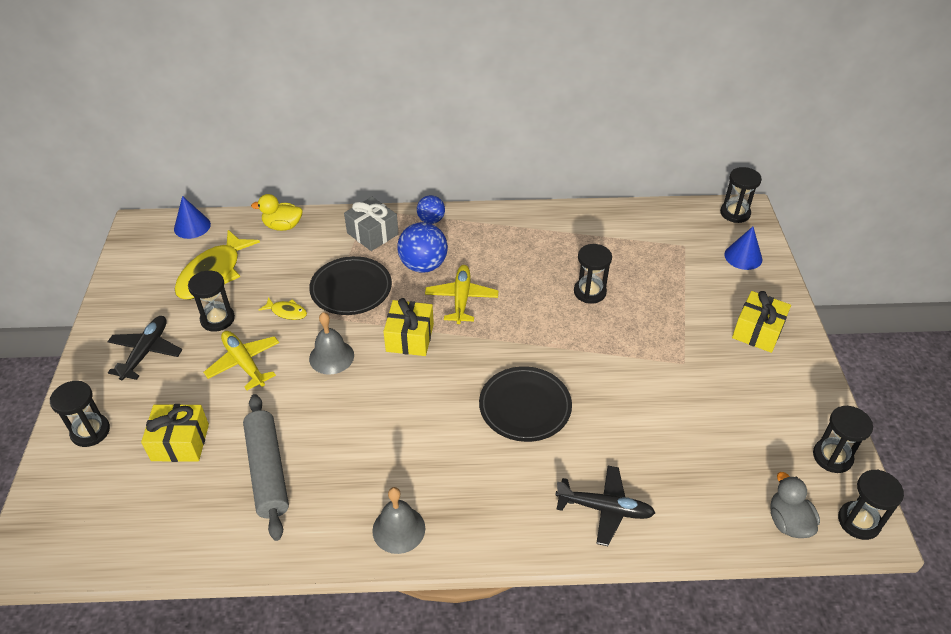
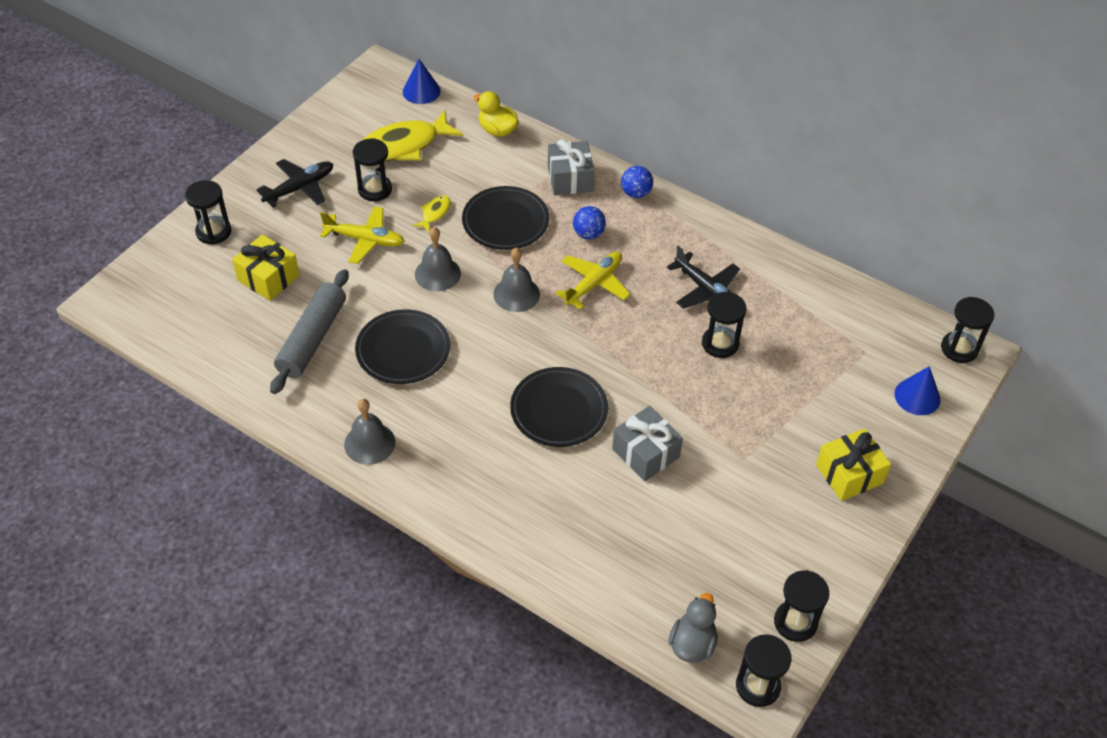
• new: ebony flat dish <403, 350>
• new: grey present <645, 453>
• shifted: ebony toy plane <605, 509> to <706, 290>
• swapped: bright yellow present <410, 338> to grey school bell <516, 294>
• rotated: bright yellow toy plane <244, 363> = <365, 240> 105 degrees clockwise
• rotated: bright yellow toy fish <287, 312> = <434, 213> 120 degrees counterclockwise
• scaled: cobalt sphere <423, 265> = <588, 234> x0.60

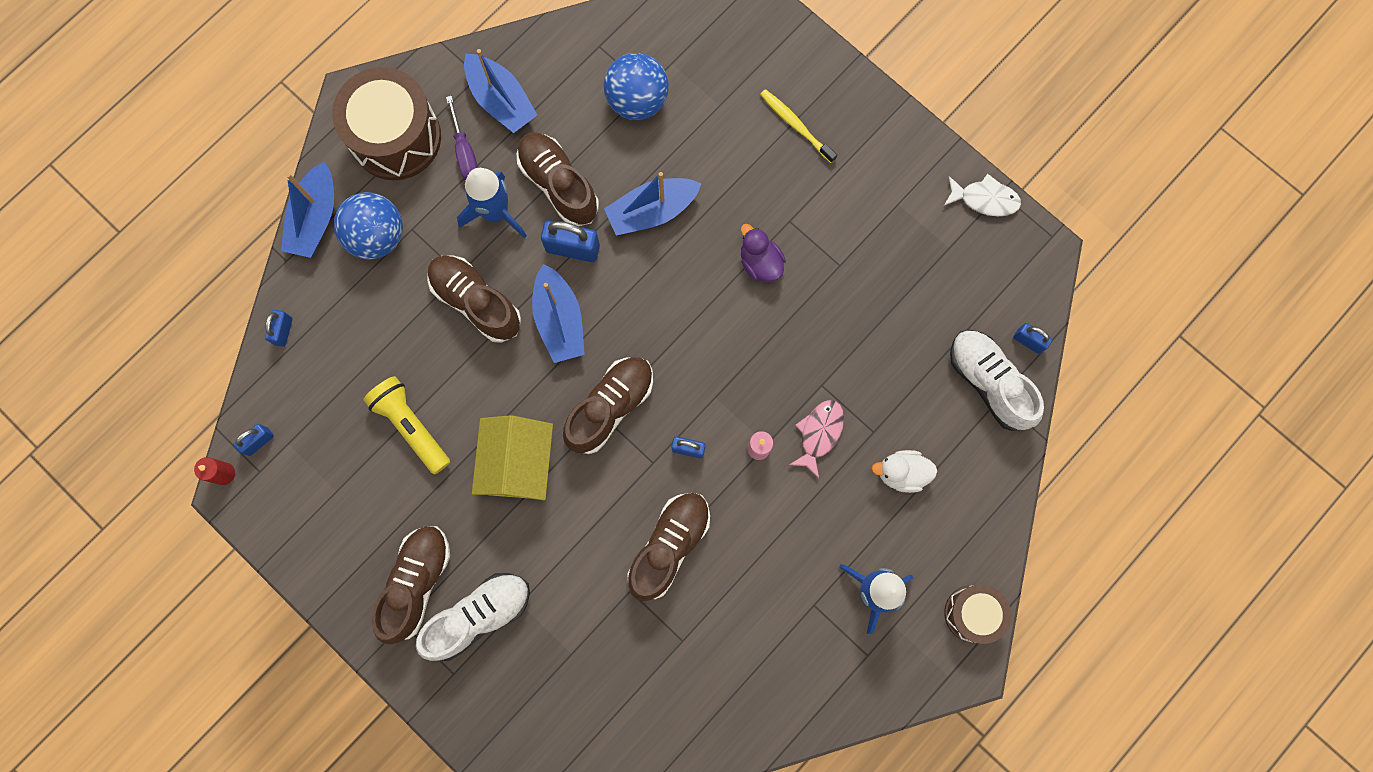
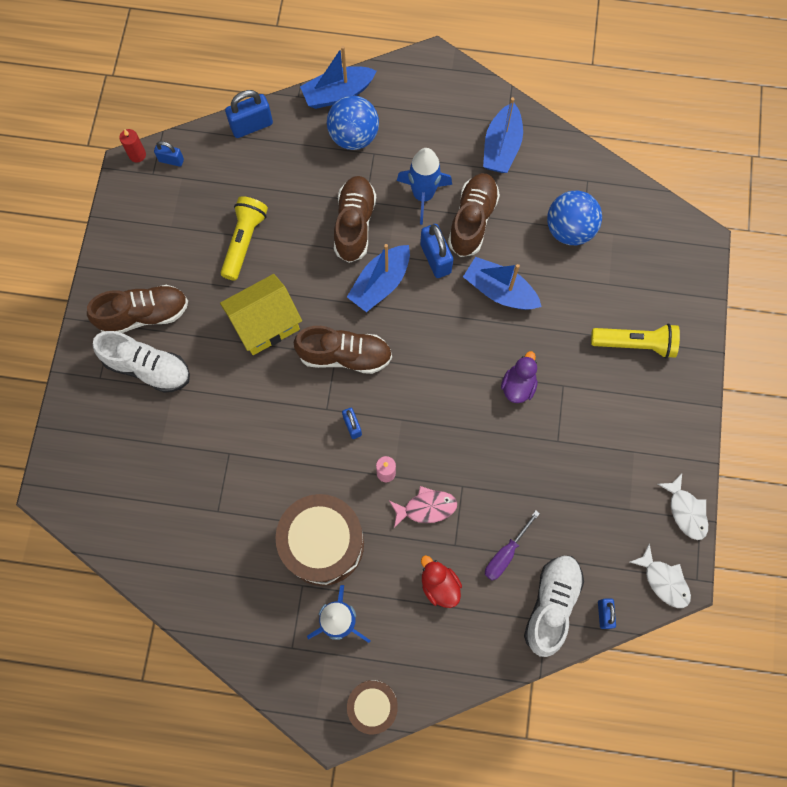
• gone: brown shoe <669, 546>
• new: pure white toy fish <664, 581>
• shifted: brown toy drum <396, 137> to <323, 543>
• shifted: purple flat screwdriver <465, 152> to <505, 554>
• swapped: bright yellow toothbrush <796, 125> to bright yellow torch <635, 344>
• repainted: pure white toy duck <901, 473> to scarlet toy duck <439, 585>
• scaled: cobalt lock <283, 331> = <252, 126> x1.69

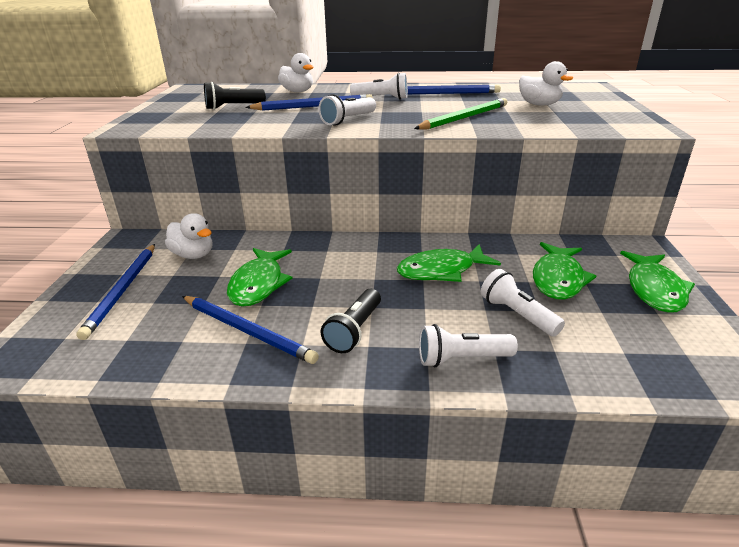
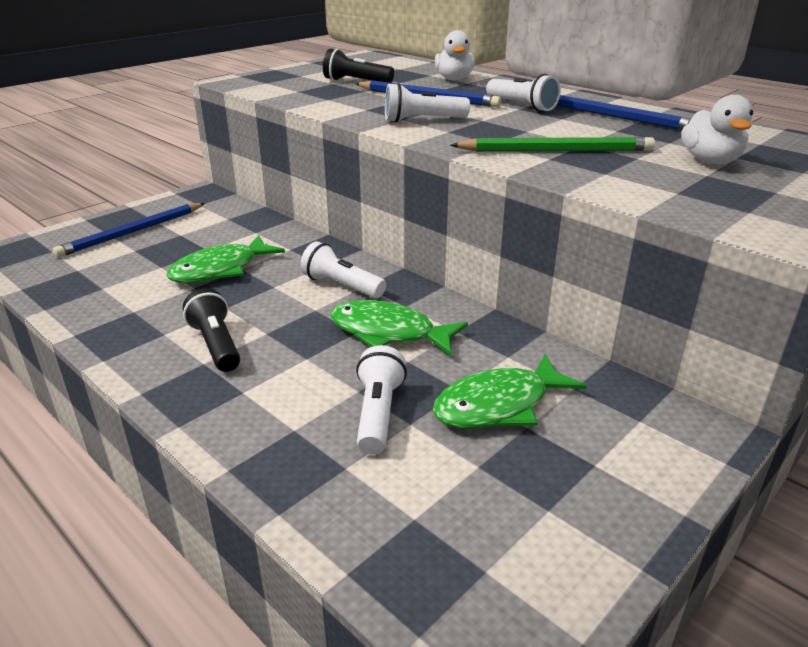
• gone: pure white toy duck <193, 255>
• gone: cobalt lead pencil <247, 331>
• gone: emerald toy fish <654, 289>
• shifted: pure white torch <461, 359> to <341, 286>
• rotated: ebony torch <354, 331> = <216, 345> 90 degrees clockwise

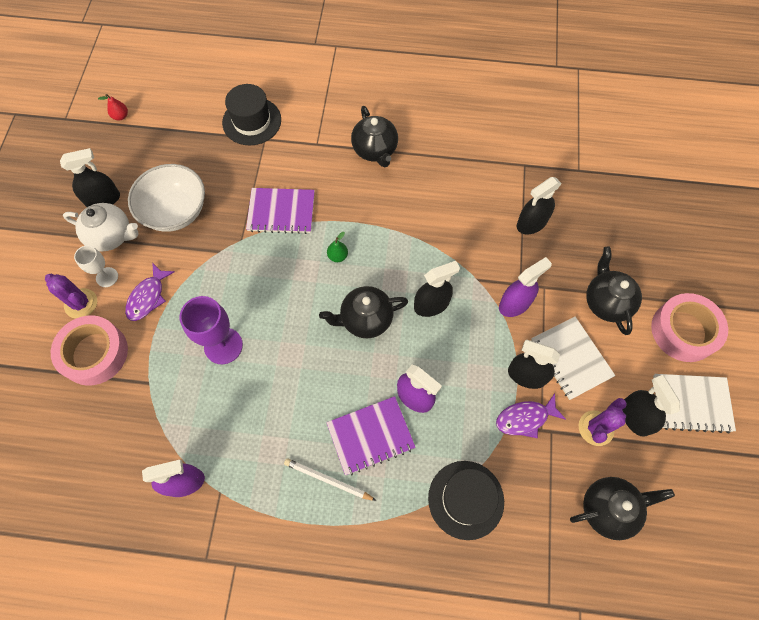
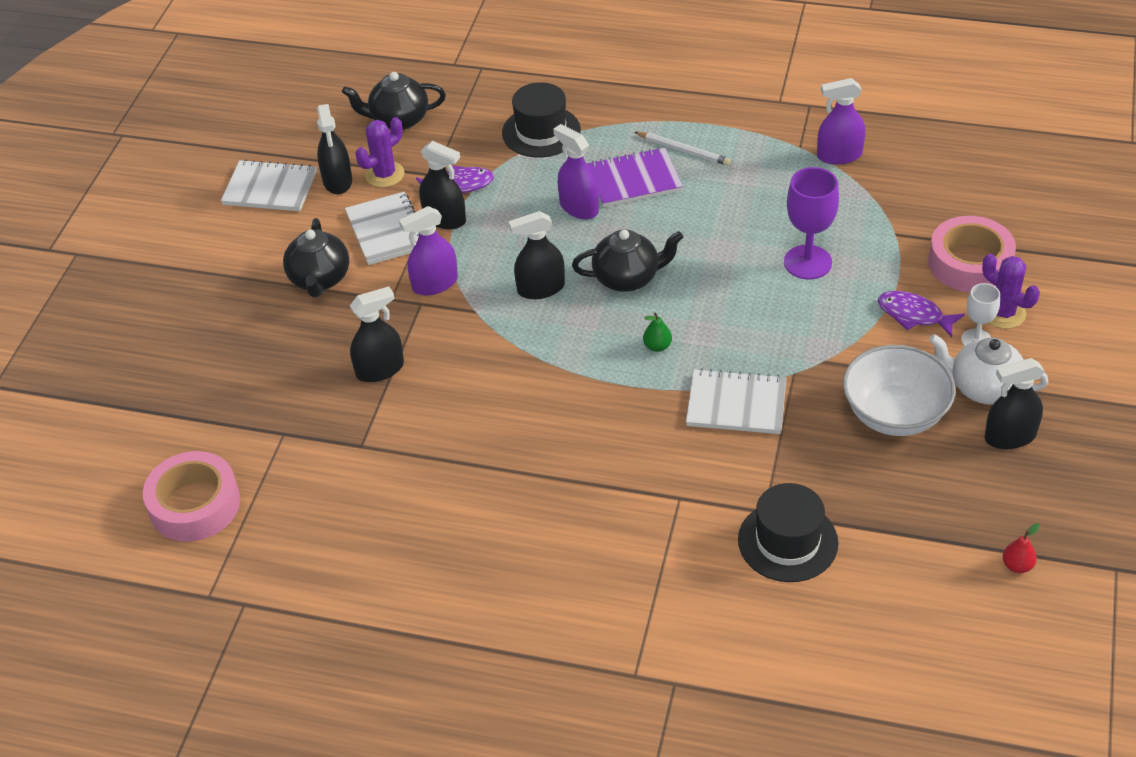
• gone: ebony teapot <375, 150>
• shifted: rose-pink roll of tape <683, 331> to <195, 505>
• repainted: purple exercise book <281, 212> to pure white exercise book <736, 404>
• rotated: purple toy fish <148, 297> = <914, 315> 90 degrees counterclockwise

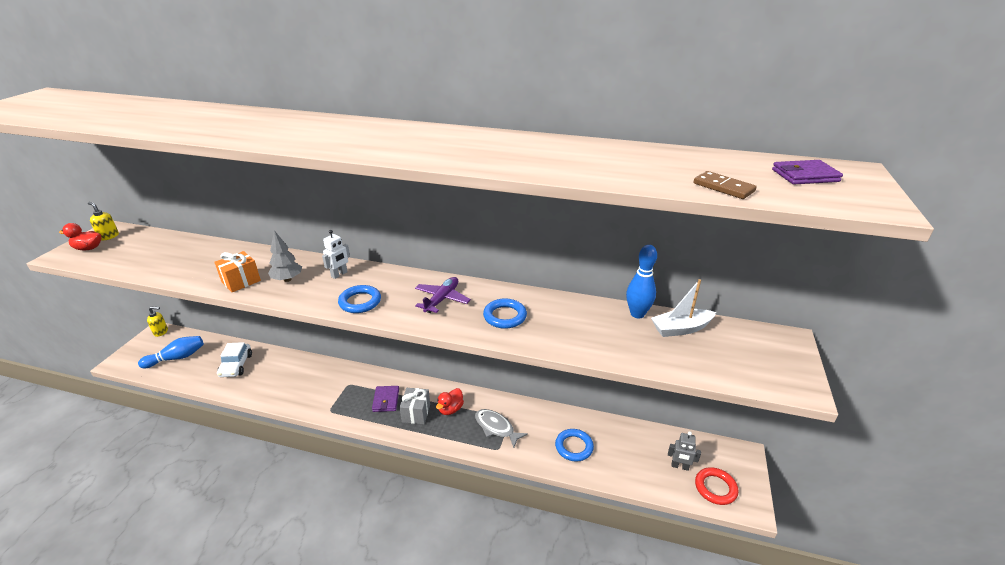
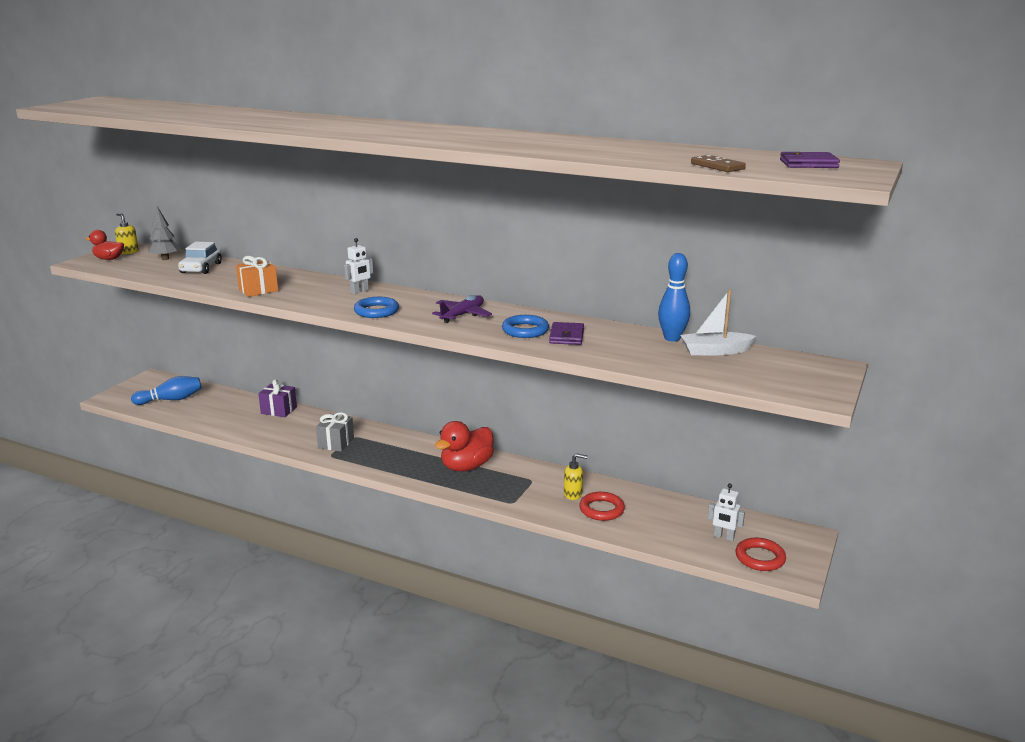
• gone: grey toy fish <496, 427>
• new: purple present <279, 410>
• shifted: bright yellow soap dispenser <161, 332> to <573, 494>
• shifted: pure white automobile <236, 365> to <201, 268>
• shifted: grey toy tree <287, 279> to <165, 259>
• shifted: purple billfold <386, 400> to <566, 336>
• shifted: grey present <416, 413> to <336, 443>
• repainted: cobalt torus <574, 447> to scarlet torus <601, 509>
• repainted: grey robot <679, 466> to pure white robot <723, 537>
• scaled: scarlet toy duck <450, 409> = <466, 466> x1.70

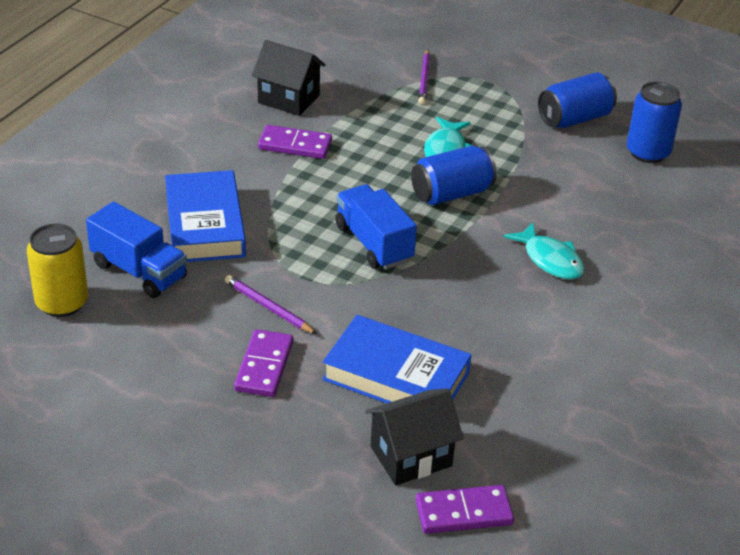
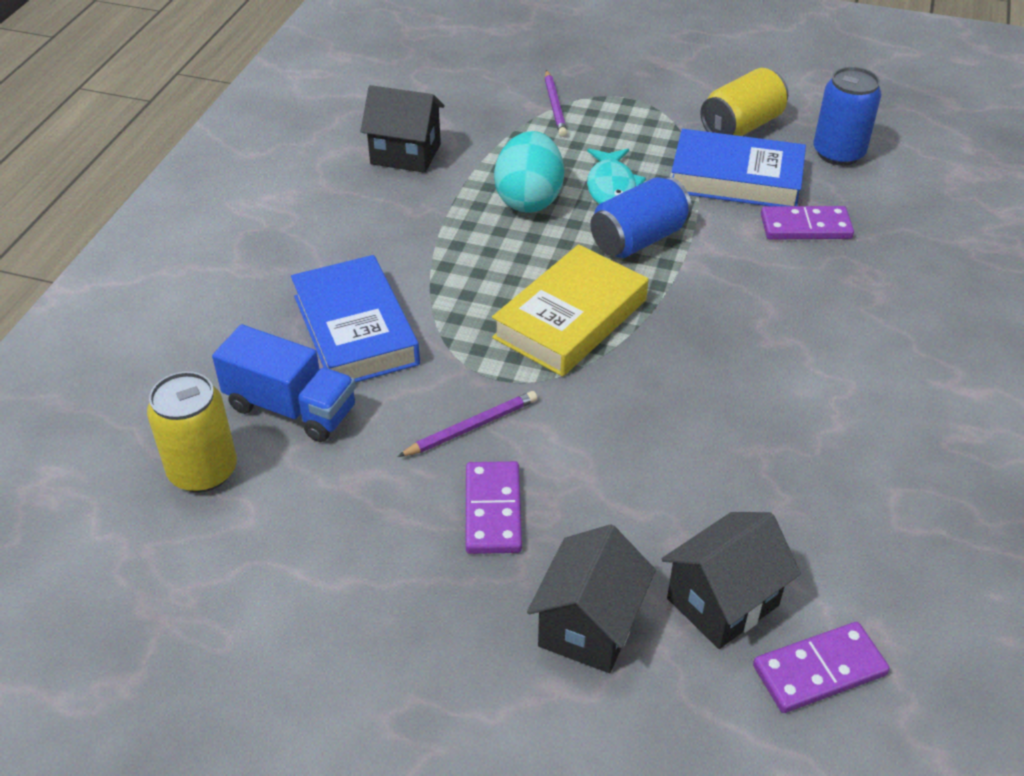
• gone: aqua toy fish <550, 260>
• new: aqua egg <529, 199>
• new: ebony cottage <589, 626>
• shifted: purple domino tile <295, 145> to <805, 227>
• shifted: cobalt book <396, 376> to <736, 179>
• swapped: cobalt lorry <374, 243> to bright yellow book <570, 319>
• repainted: cobalt soda can <574, 119> to bright yellow soda can <741, 126>
• rotated: purple lead pencil <268, 307> = <471, 427> 120 degrees clockwise

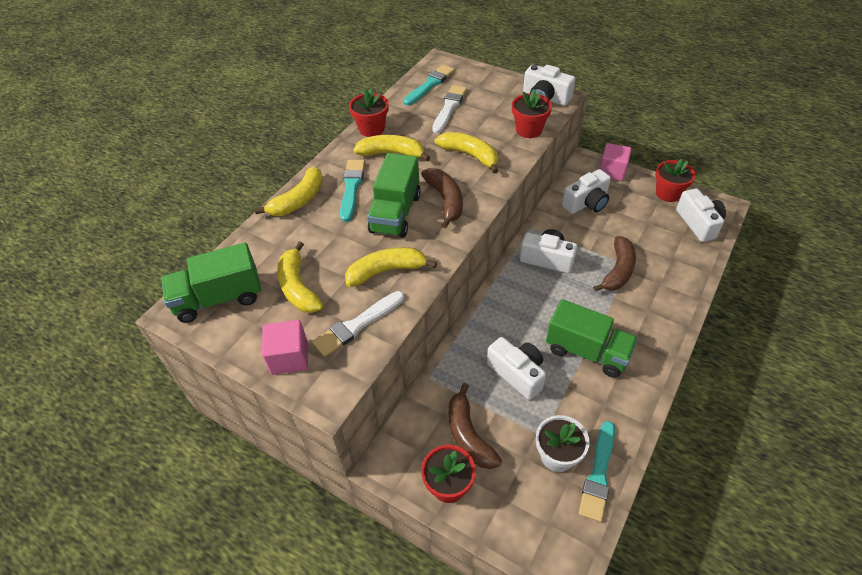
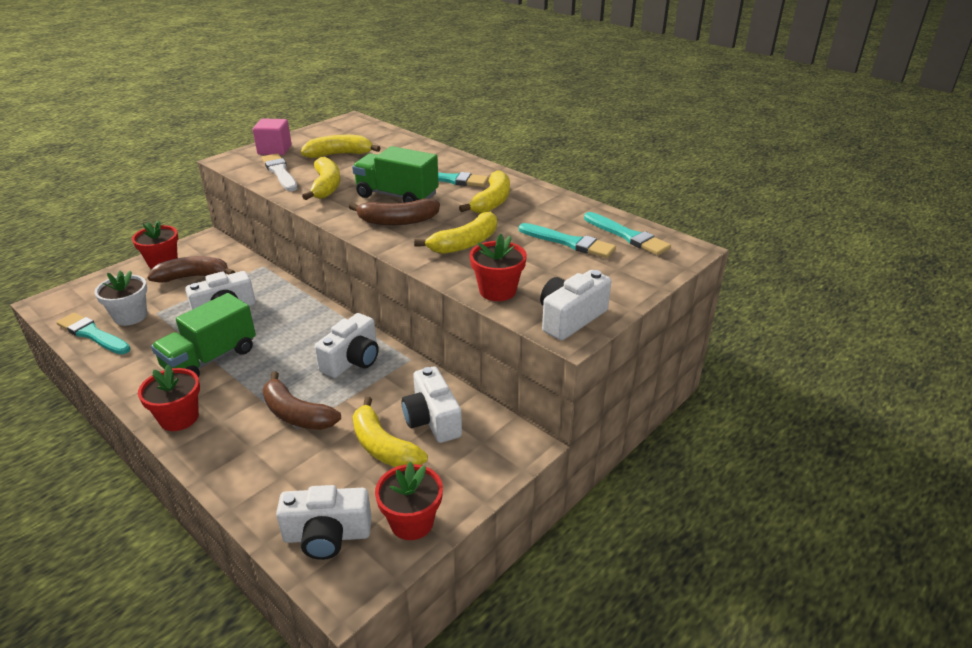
• gone: emerald lorry <219, 298>
• gone: rose-pink cube <612, 171>
• shifted: bright yellow banana fruit <299, 200> to <383, 447>
• shifted: scarlet plant pot <371, 129> to <179, 418>
• repainted: pure white paint brush <449, 108> to aqua paint brush <569, 242>

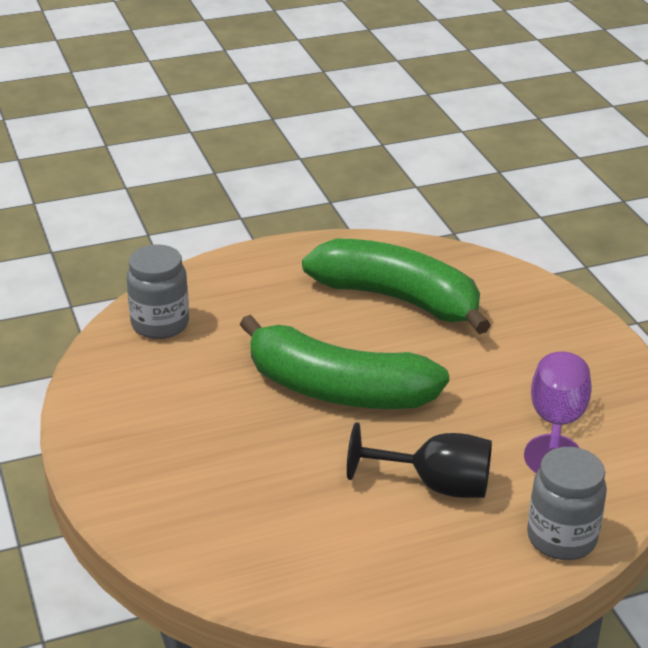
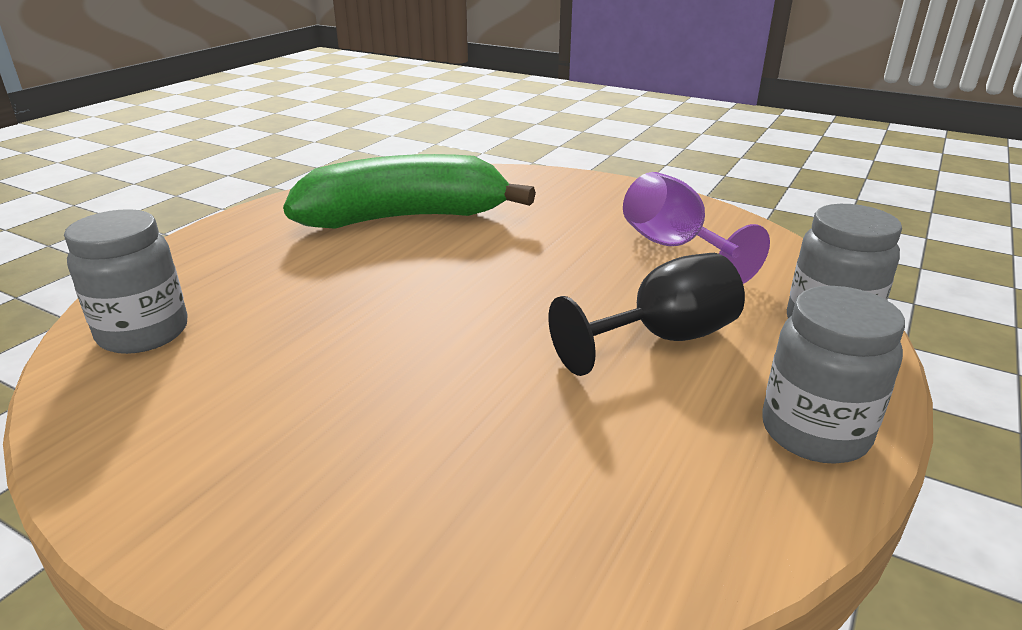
• gone: emerald banana fruit <337, 390>
• new: grey jam jar <814, 432>

